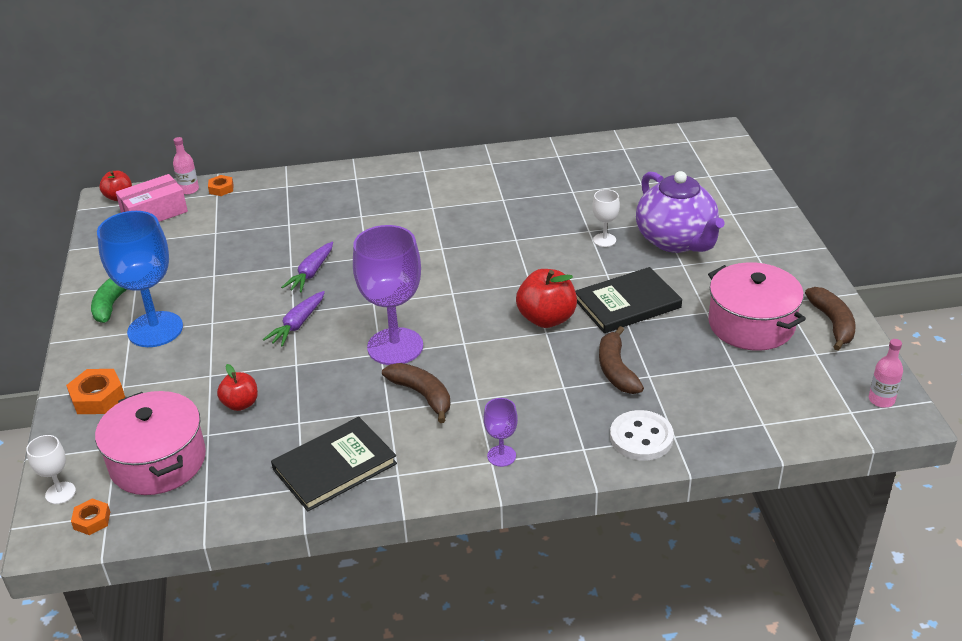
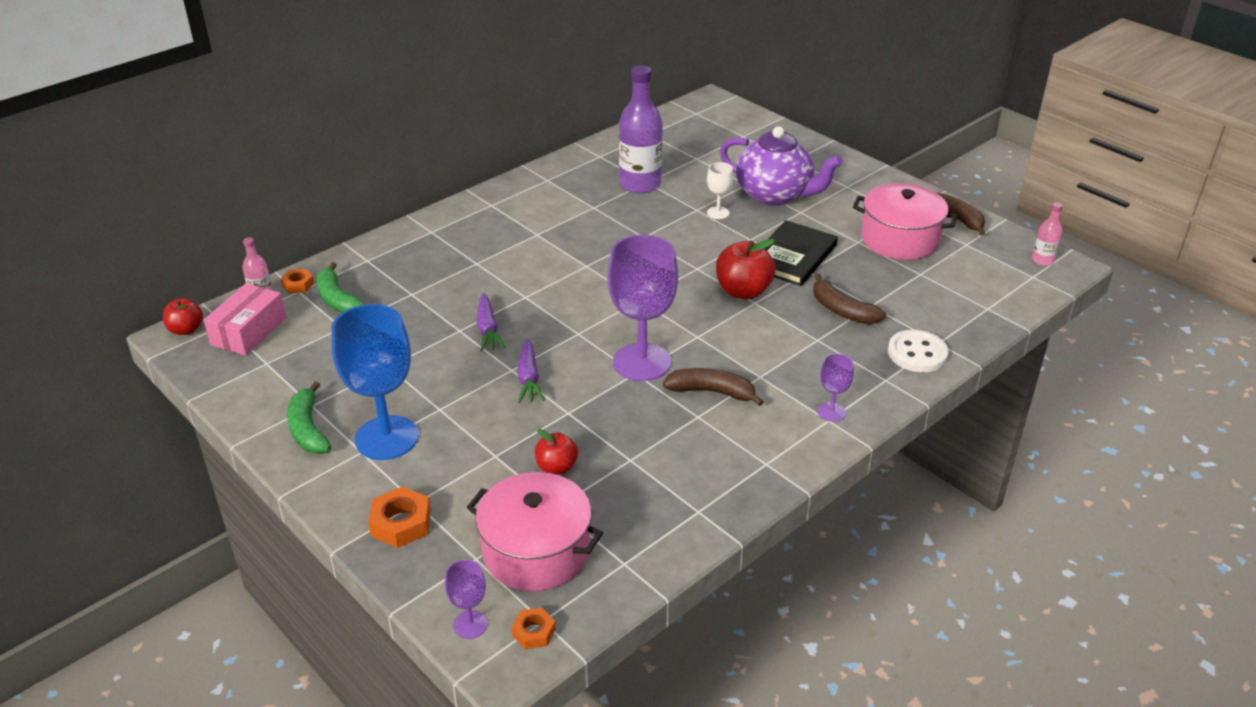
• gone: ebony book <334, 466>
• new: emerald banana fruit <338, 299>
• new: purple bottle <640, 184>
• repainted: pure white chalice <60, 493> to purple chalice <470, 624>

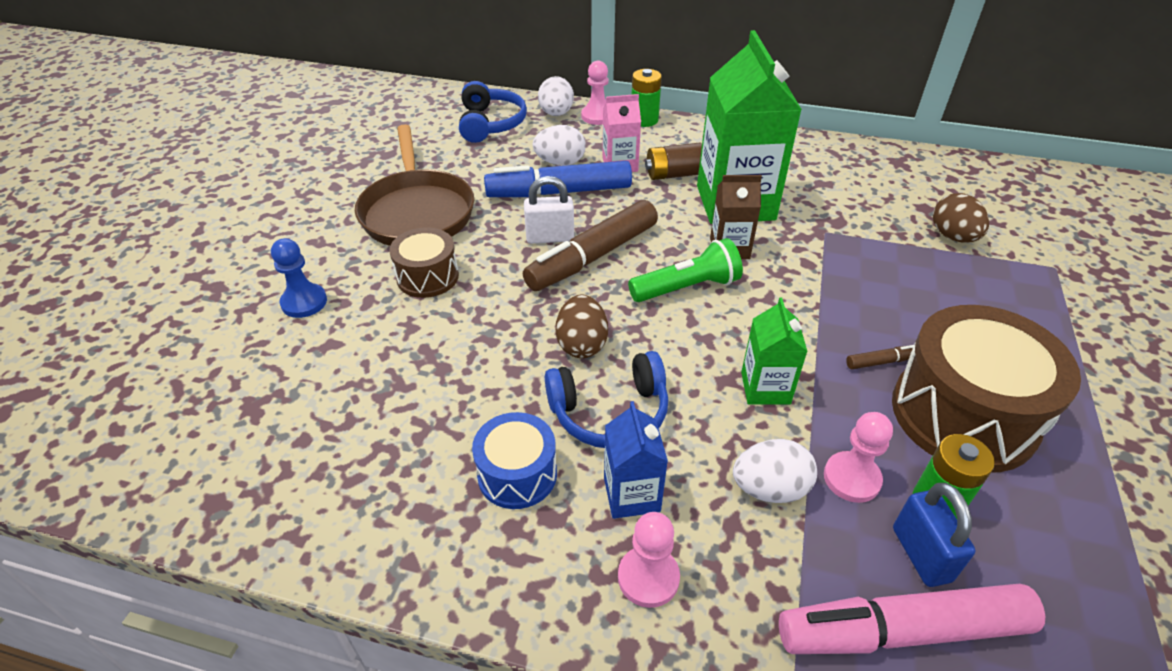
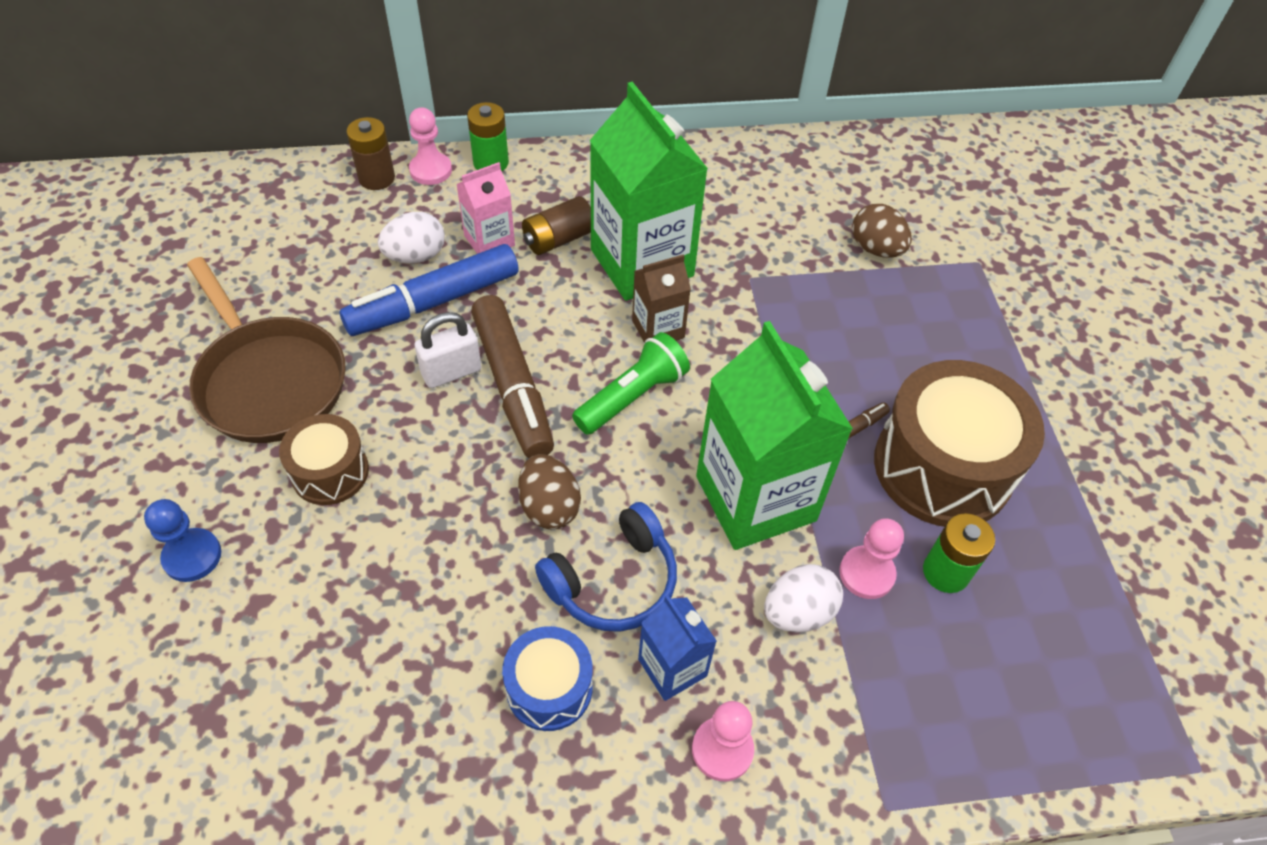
• gone: cobalt headset <490, 123>
• gone: rose-pink marker pen <902, 631>
• gone: cobalt lock <921, 554>
• swapped: pure white egg <556, 113> to brown AA battery <376, 178>
• rotated: brown marker pen <593, 257> = <513, 385> 45 degrees counterclockwise
• scaled: emerald carton <765, 388> = <755, 498> x2.02

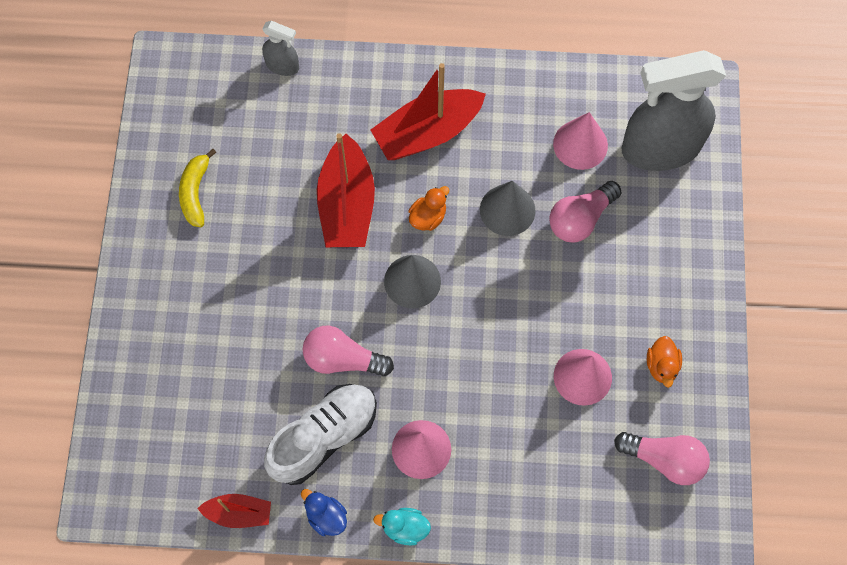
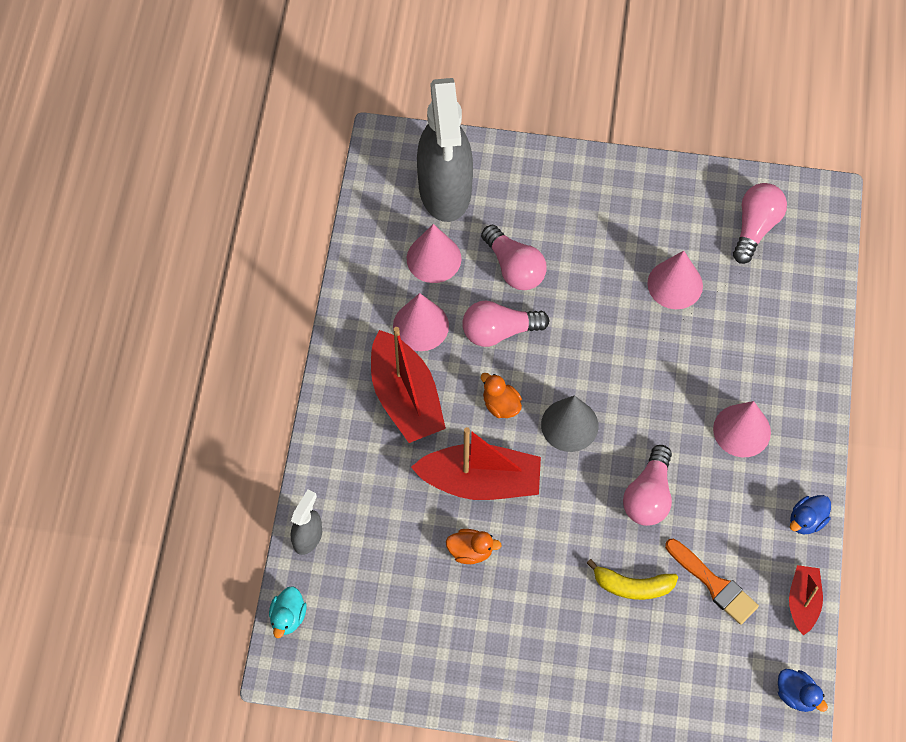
• gone: pure white shoe <324, 437>
• new: rose-pink cone shape <421, 325>
• new: bright orange paint brush <714, 584>
• new: cobalt toy duck <796, 695>
• shifted: bright yellow banana fruit <195, 192> to <632, 586>
• shifted: aqua toy duck <405, 528> to <288, 617>
• shifted: bright orange toy duck <661, 366> to <470, 551>
• swapped: grey cone shape <507, 210> to rose-pink lightbulb <499, 331>

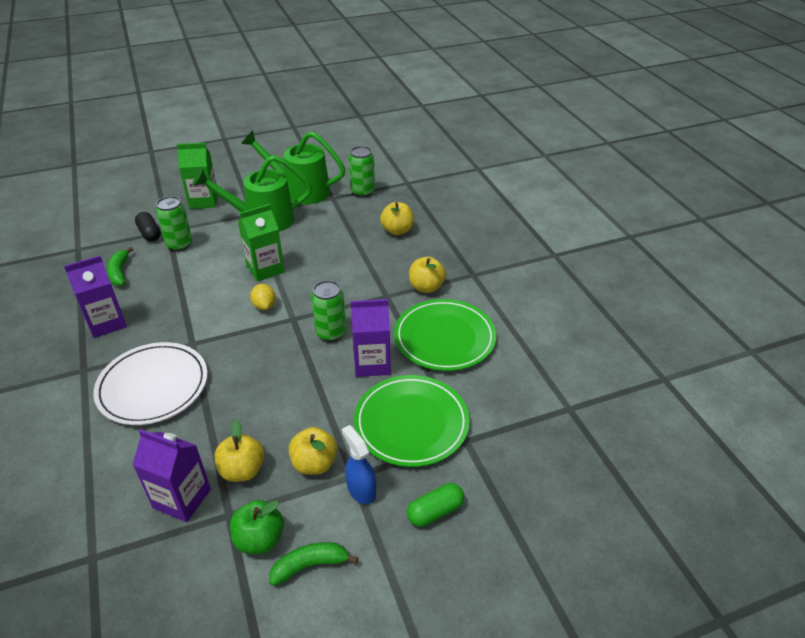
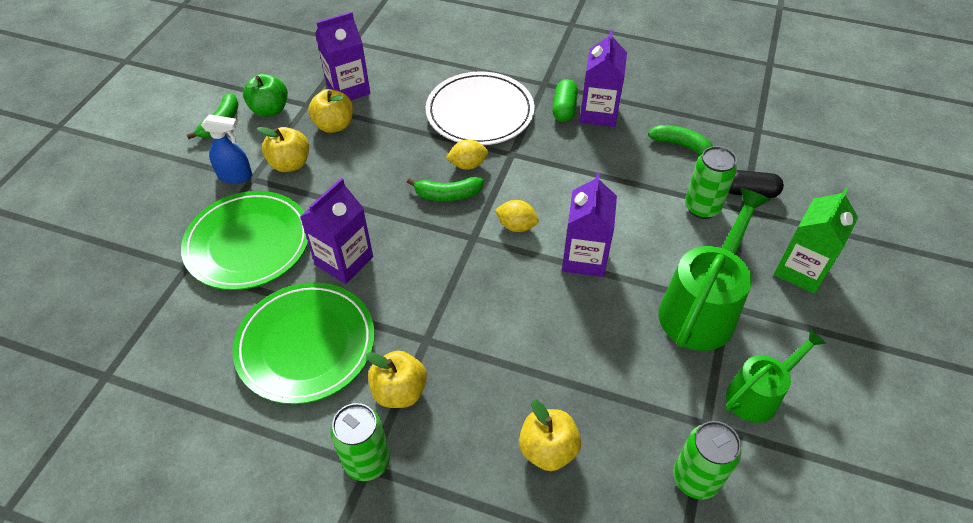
• new: emerald banana fruit <448, 194>
• new: bright yellow citrus fruit <468, 165>
• shifted: emerald soda can <331, 333> to <367, 461>
• shifted: emerald capsule <435, 511> to <564, 109>
• repainted: emerald carton <265, 269> to purple carton <584, 258>
• scaled: emerald watering pot <300, 190> = <758, 394> x0.62

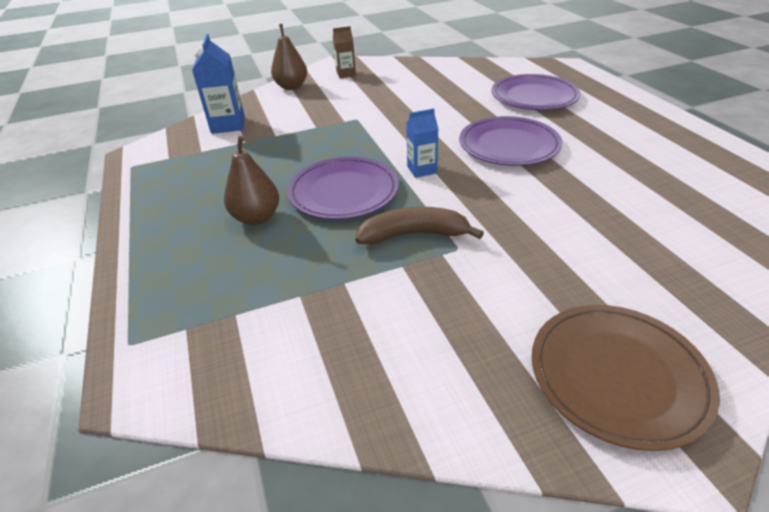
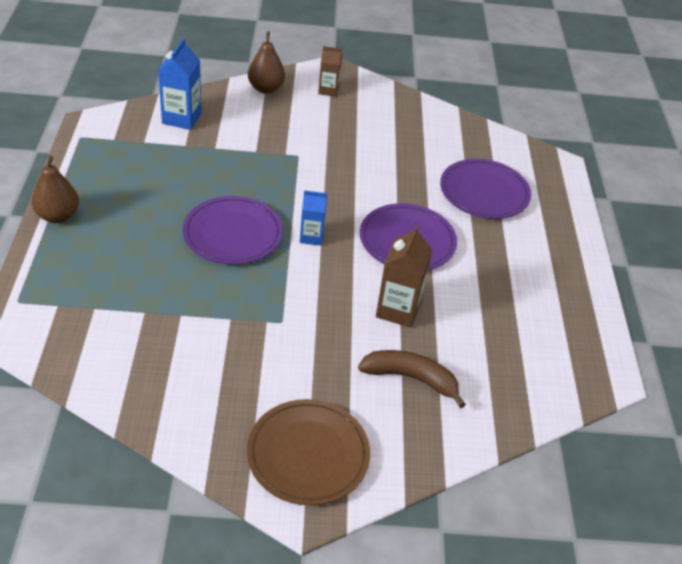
• new: brown carton <398, 310>
• shifted: brown pear <256, 218> to <58, 216>
• shifted: brown banana fruit <413, 235> to <411, 378>

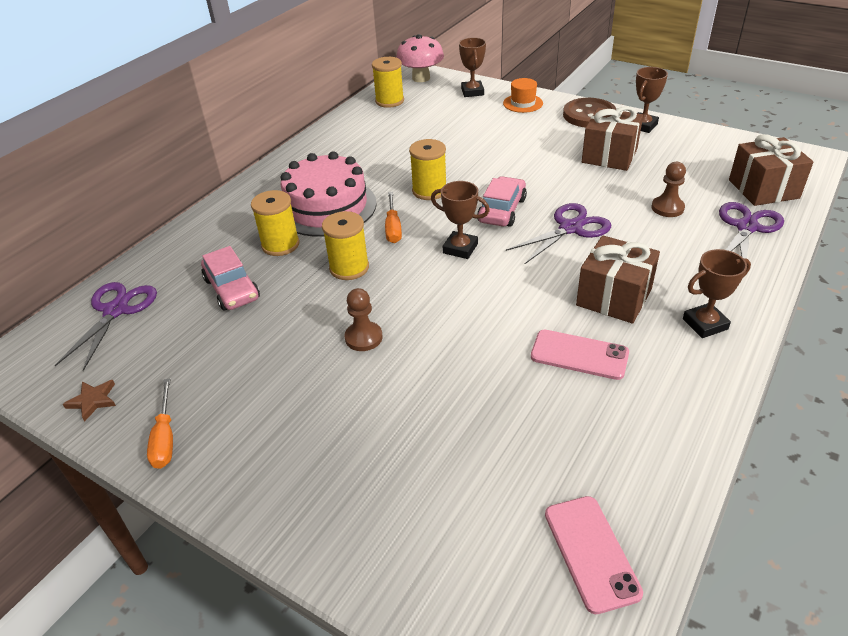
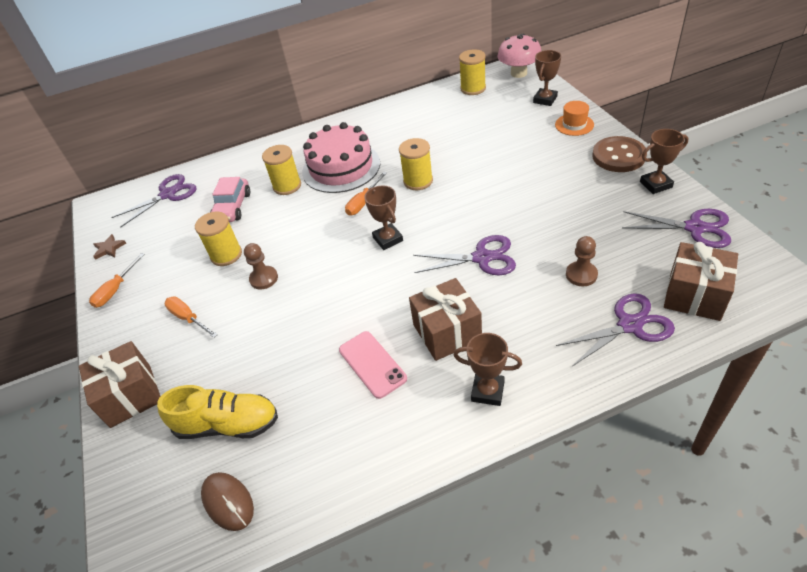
• gone: rose-pink automobile <502, 210>
• new: bright yellow shoe <228, 424>
• new: bright orange flat screwdriver <188, 318>
• new: purple pair of scissors <694, 228>
• shifted: bright yellow bobbin <349, 268> to <226, 255>
• shifted: brown present <609, 156> to <130, 396>
• swapped: rose-pink smartphone <591, 552> to brown computer mouse <228, 502>

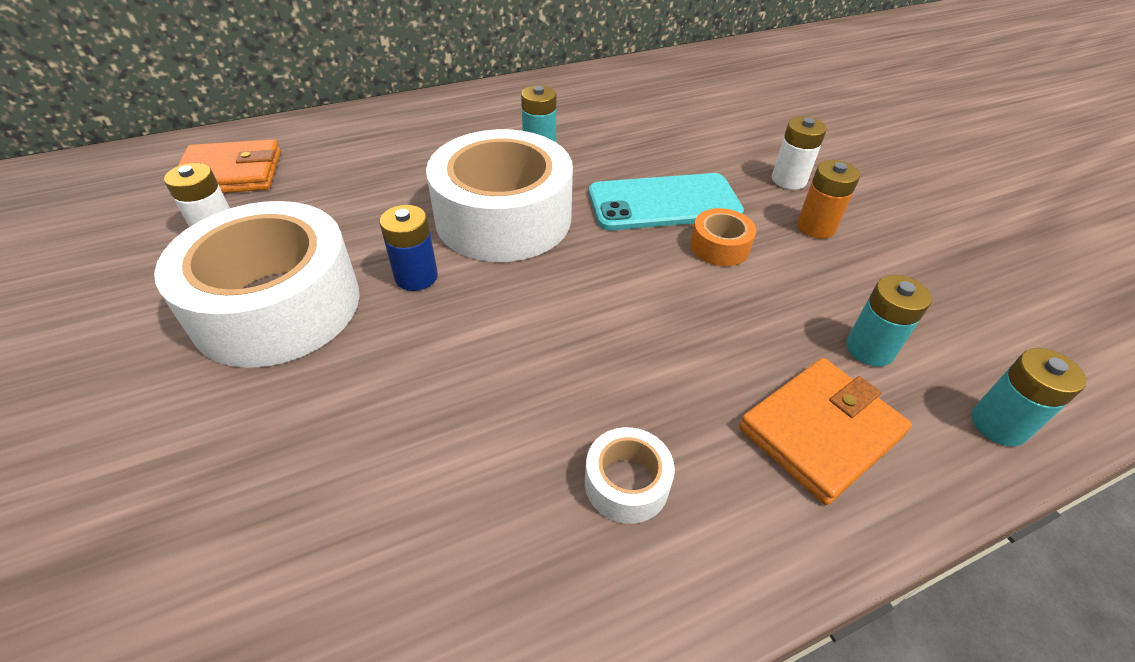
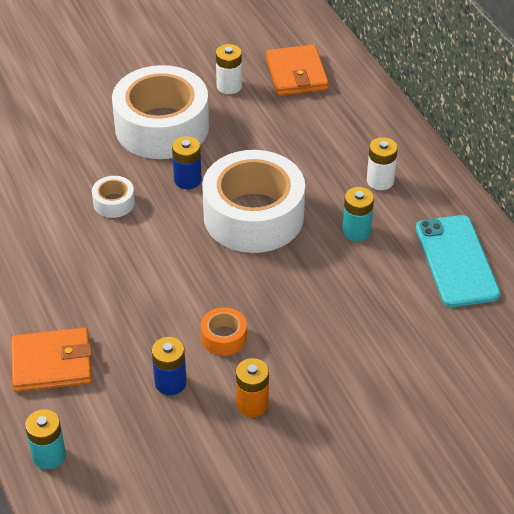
• gone: aqua AA battery <869, 349>
• new: cobalt AA battery <170, 383>
• shifted: pure white roll of tape <626, 483> to <114, 203>
• shifted: aqua smartphone <664, 203> to <456, 261>
• shifted: pure white AA battery <789, 180> to <380, 181>
• rotated: bright orange billfold <820, 432> = <52, 363> 60 degrees counterclockwise

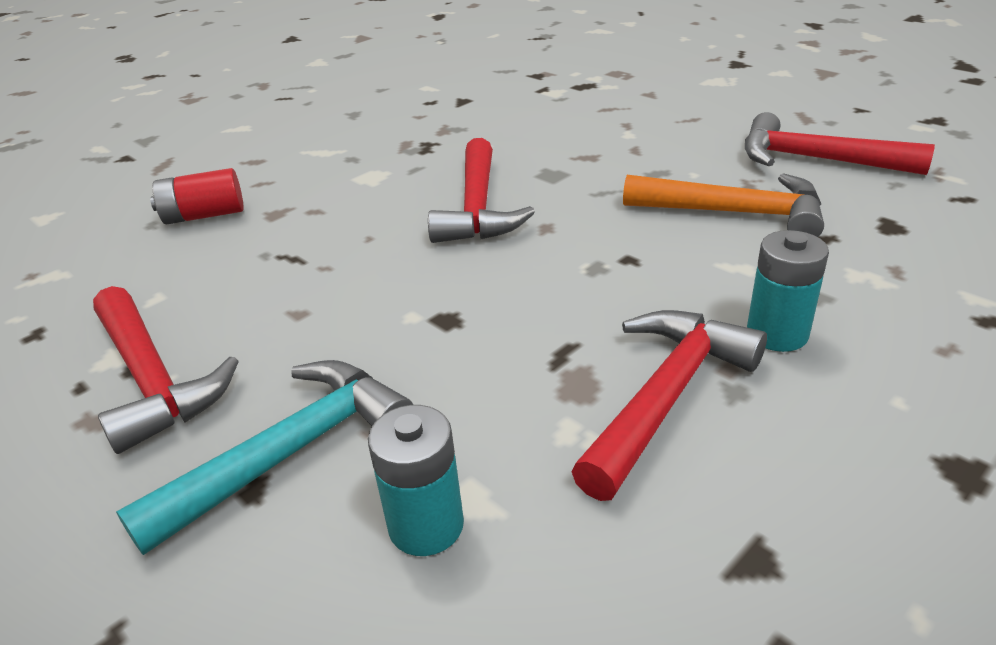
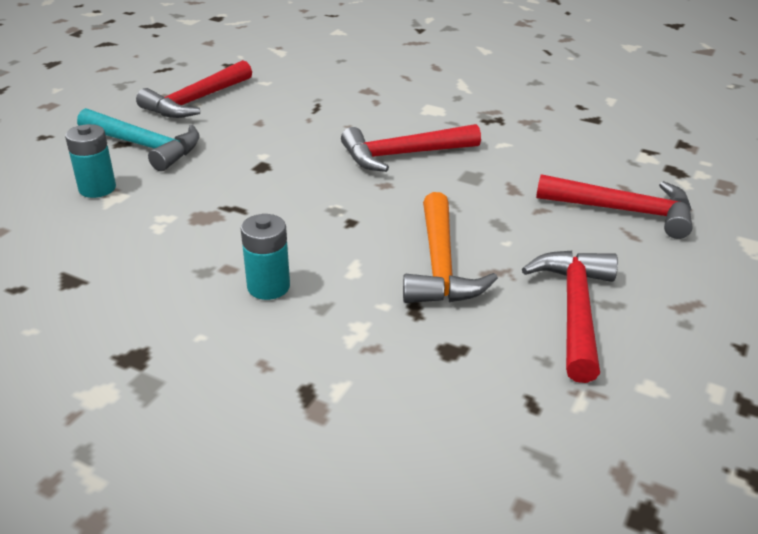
• gone: scarlet AA battery <204, 215>
• shifted: scarlet hammer <666, 397> to <624, 211>

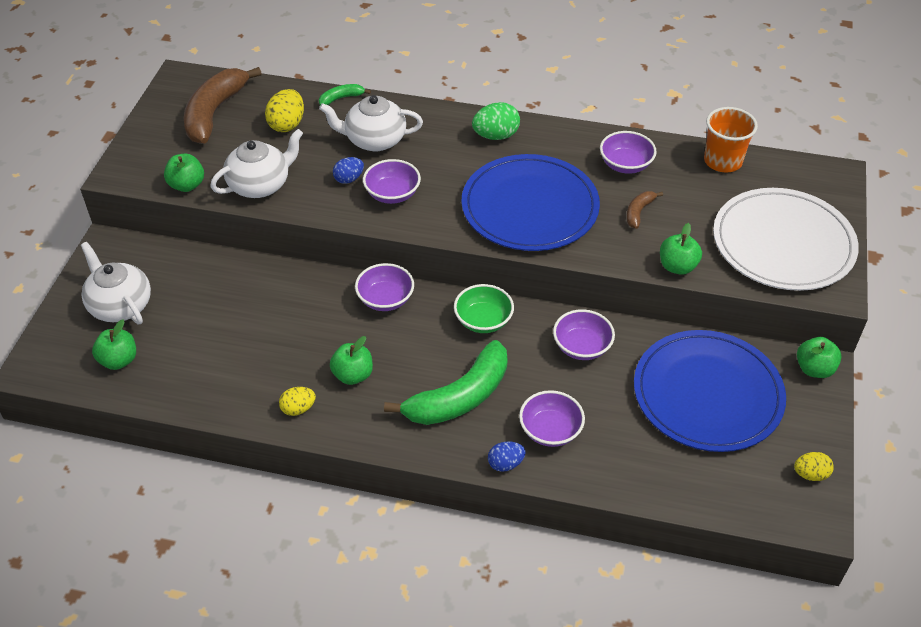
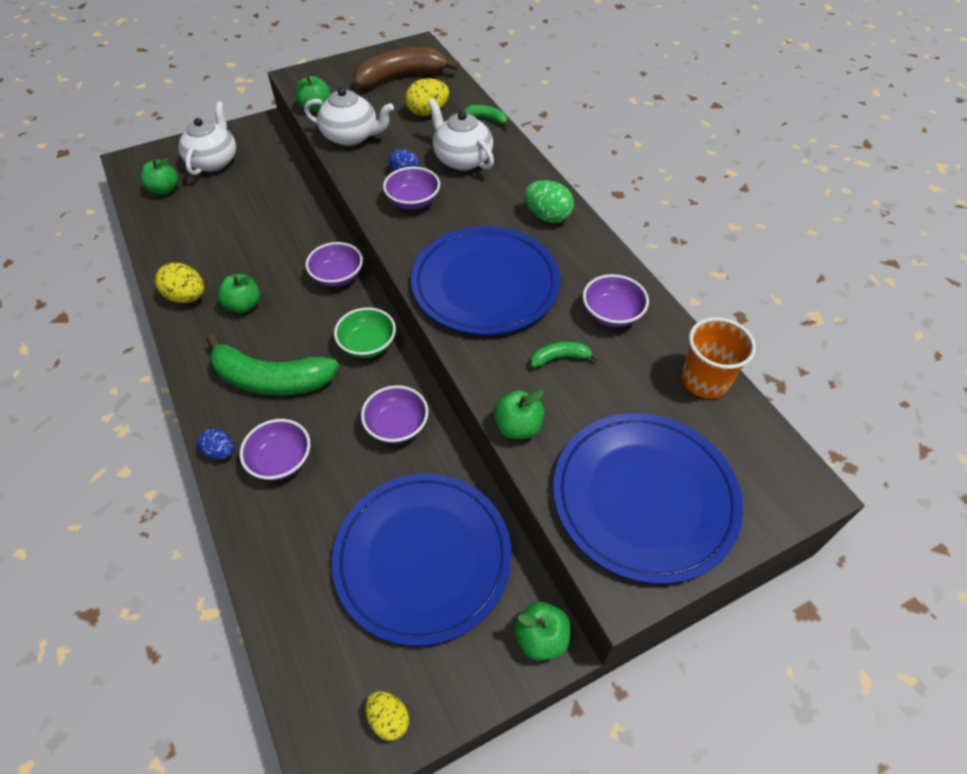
• repainted: brown banana fruit <638, 212> to emerald banana fruit <560, 358>
• repainted: pure white flat dish <783, 243> to cobalt flat dish <644, 497>
• scaled: bright yellow egg <298, 409> = <187, 297> x1.55

